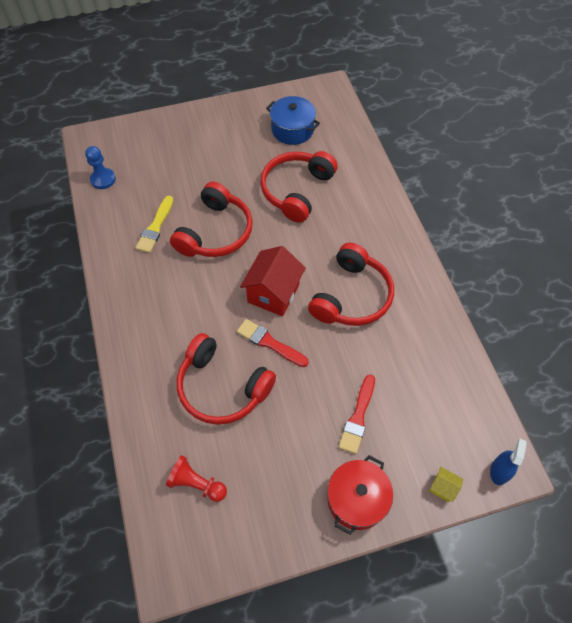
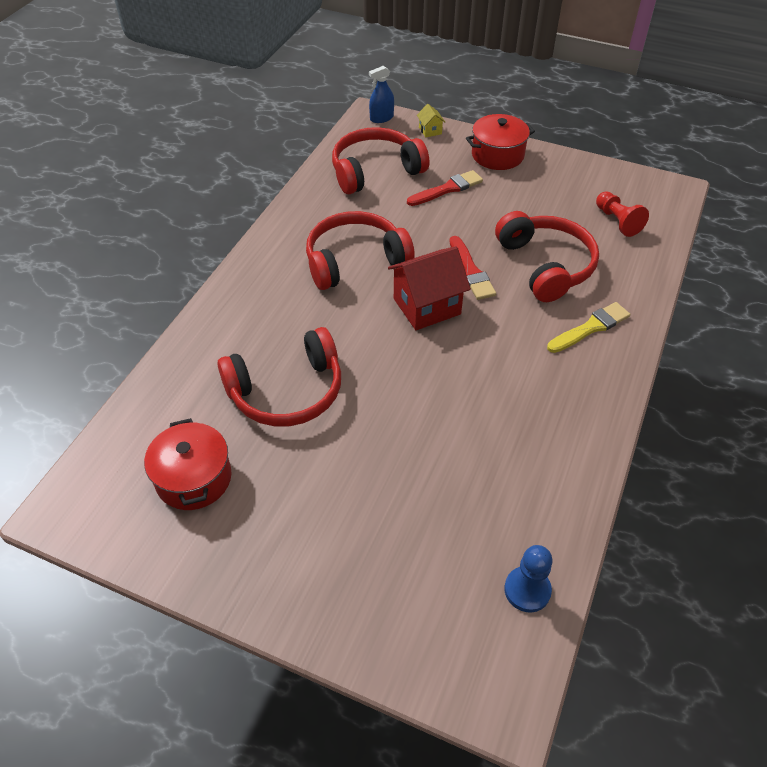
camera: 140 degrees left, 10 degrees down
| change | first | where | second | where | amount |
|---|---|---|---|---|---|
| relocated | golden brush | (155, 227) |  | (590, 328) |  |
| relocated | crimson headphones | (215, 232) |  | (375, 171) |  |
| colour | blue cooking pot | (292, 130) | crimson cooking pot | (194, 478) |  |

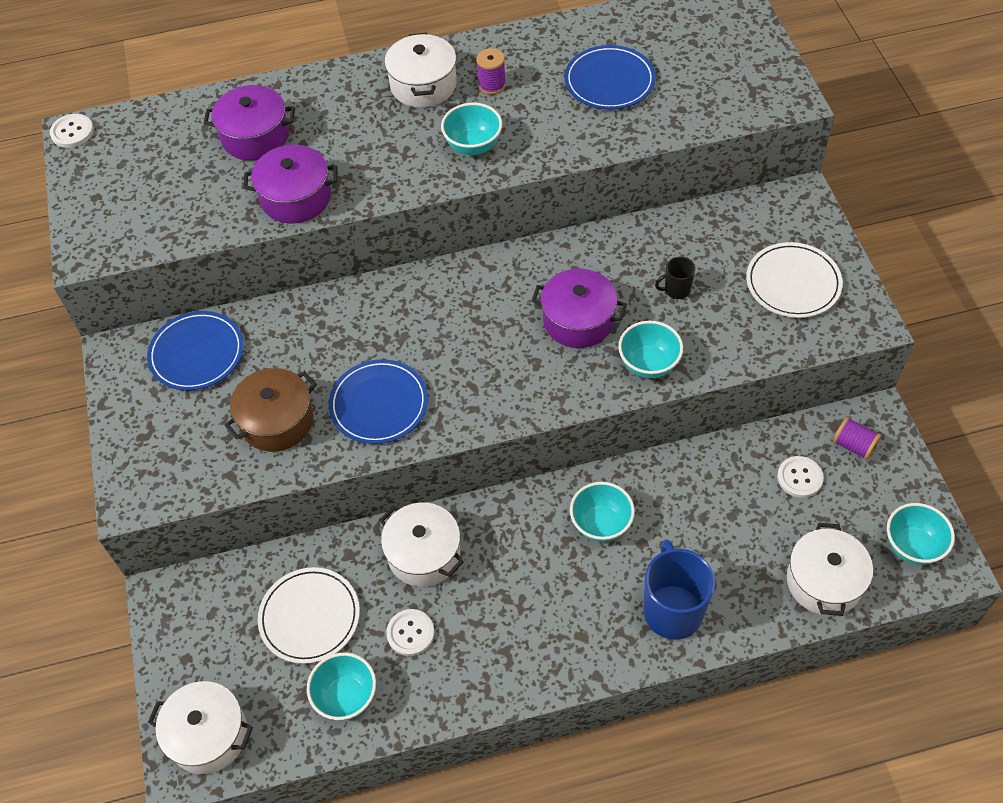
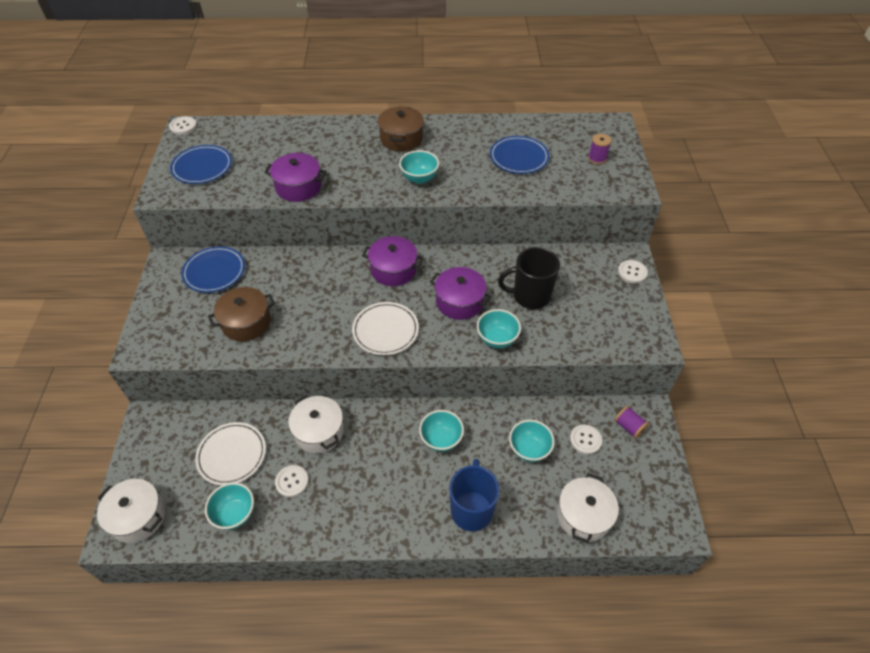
camera: 10 degrees right, 5 degrees down
| change | first | where | second | where | amount |
|---|---|---|---|---|---|
| relocated | royal purple cooking pot | (255, 136) |  | (393, 270) |  |
| relocated | blue flat dish | (379, 404) |  | (202, 167) |  |
| colour | pure white cooking pot | (423, 85) | russet cooking pot | (401, 139) |  |
| relocated | royal purple spool | (492, 85) |  | (597, 158) |  |
| size | black mug | (676, 290) |  | (530, 296) | x2.11 |
| relocated | pure white flat dish | (793, 283) |  | (385, 330) |  |
| relocated | aqua deep dish | (912, 546) |  | (529, 449) |  |
| appeared |  |  | pure white button | (632, 272) |  |

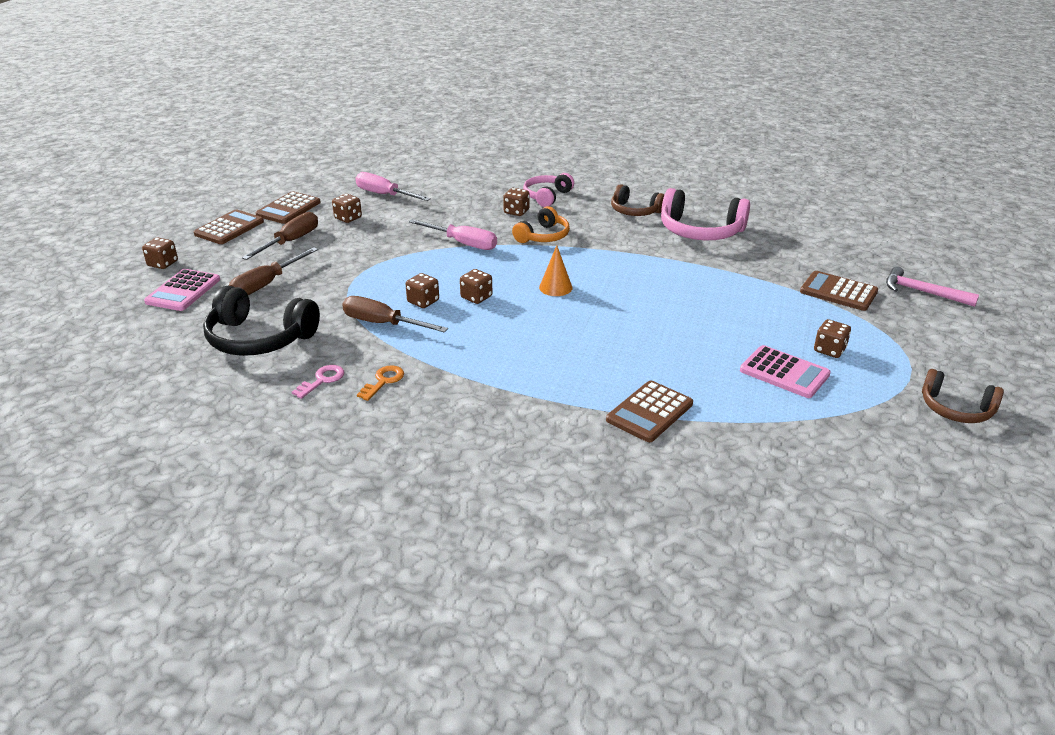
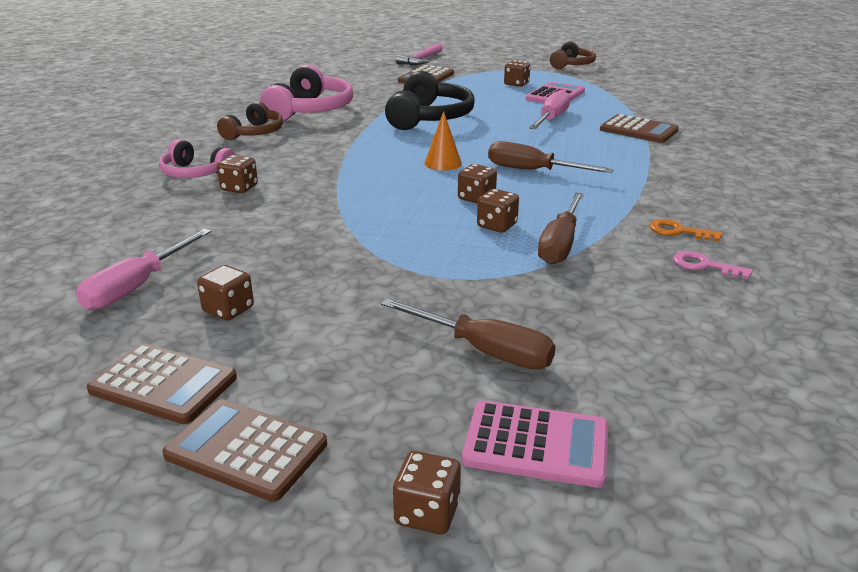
camera: 95 degrees left, 5 degrees down
| change | first | where | second | where | amount |
|---|---|---|---|---|---|
| relocated | black headphones | (259, 338) |  | (429, 118) |  |
| relocated | russet hand screwdriver | (290, 242) |  | (533, 171) |  |
| relocated | rosy hand screwdriver | (462, 243) |  | (551, 119) |  |
| missing | bright orange headphones | (543, 236) |  |  |  |

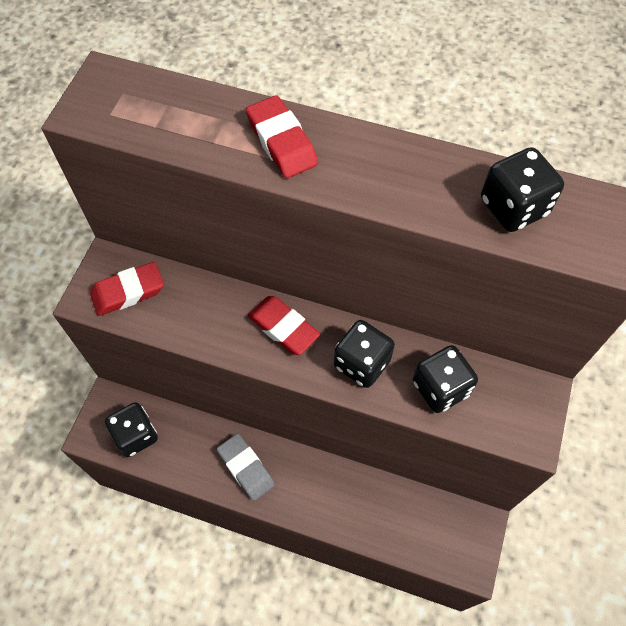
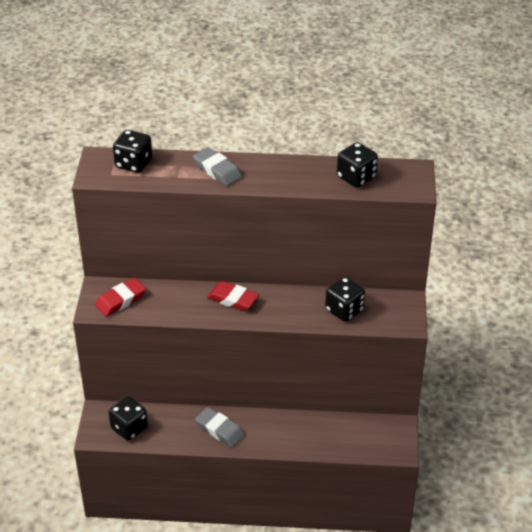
camera: 15 degrees left, 20 degrees down
| change | first | where | second | where | amount |
|---|---|---|---|---|---|
| colour | crimson eraser | (281, 142) | grey eraser | (217, 170) |  |
| relocated | black dice | (362, 363) |  | (133, 164) |  |

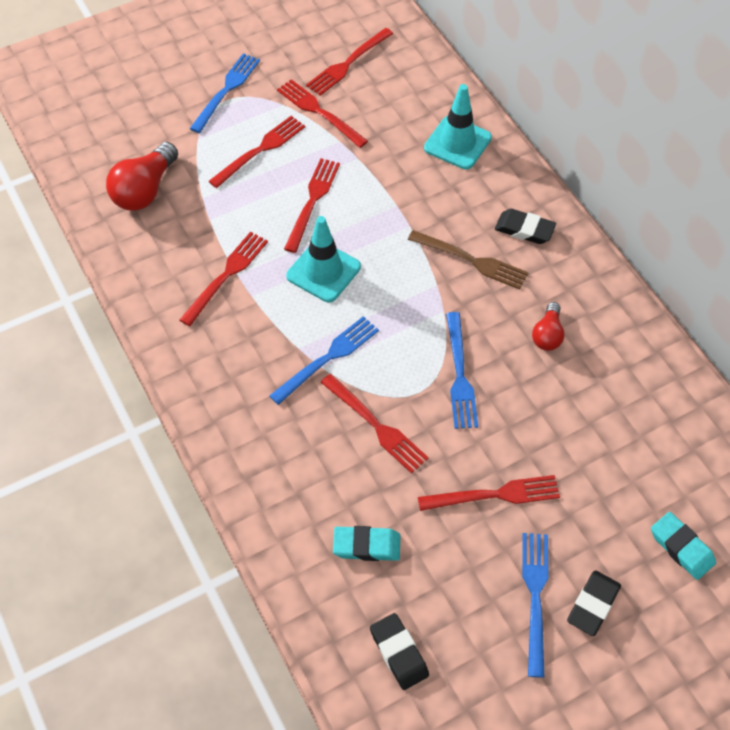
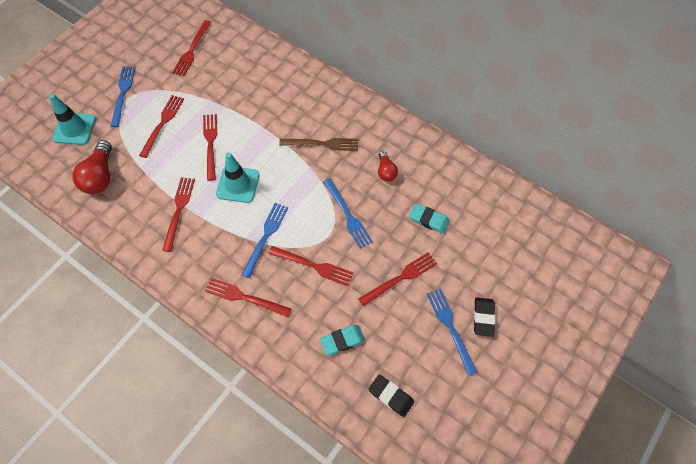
camera: 25 degrees left, 5 degrees up
| change | first | where | second | where | amount |
|---|---|---|---|---|---|
| relocated | crimson table fork | (318, 111) |  | (244, 297) |  |
| relocated | aqua traffic cone | (457, 143) |  | (74, 129) |  |
| missing | black eraser | (524, 229) |  |  |  |
| relocated | aqua eraser | (681, 547) |  | (429, 220) |  |

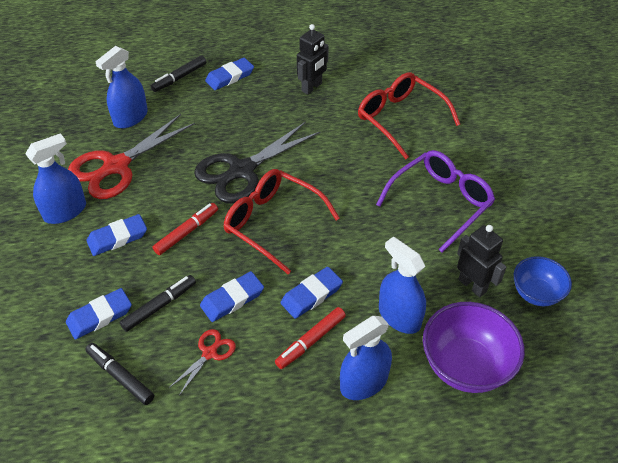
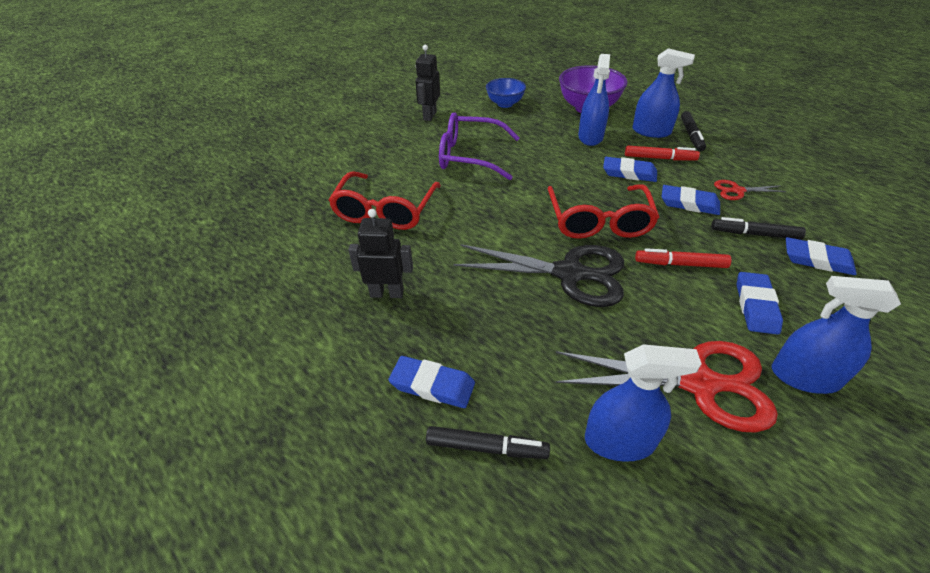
camera: 125 degrees left, 5 degrees down
| change | first | where | second | where | amount |
|---|---|---|---|---|---|
| relocated | black felt pen | (120, 376) |  | (691, 135) |  |
| spun | blue eraser | (117, 238) |  | (756, 306) | 75 degrees clockwise |
| relocated | black toy robot | (472, 285) |  | (429, 116) |  |

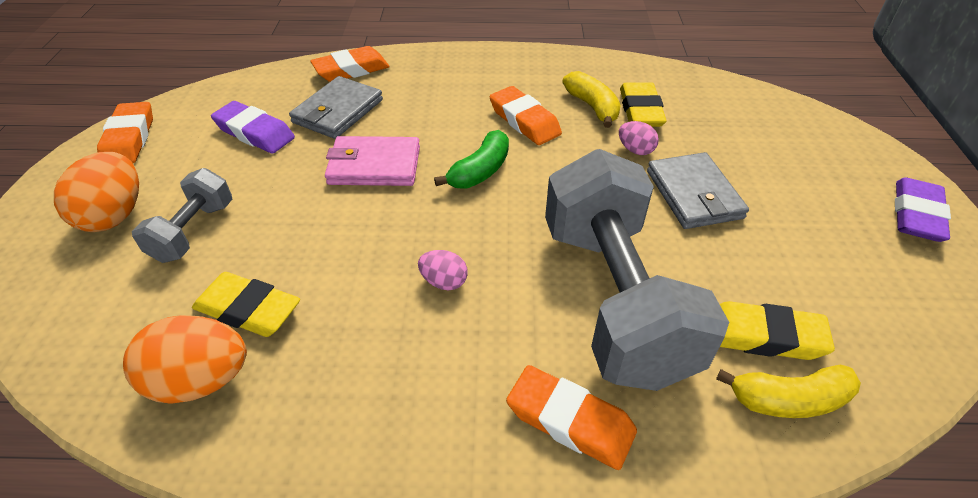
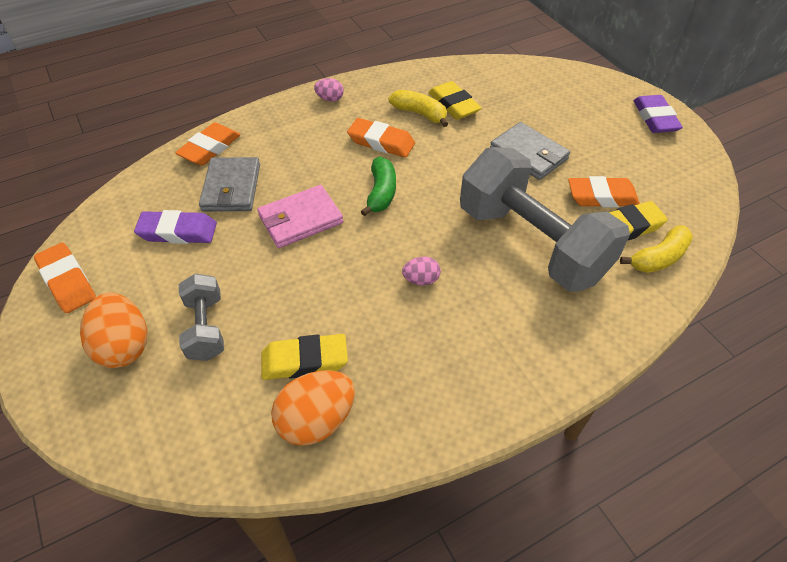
camera: 30 degrees left, 5 degrees up
| change | first | where | second | where | amount |
|---|---|---|---|---|---|
| relocated | bright orange eraser | (570, 421) |  | (602, 197) |  |
| relocated | rosy egg | (635, 150) |  | (330, 99) |  |

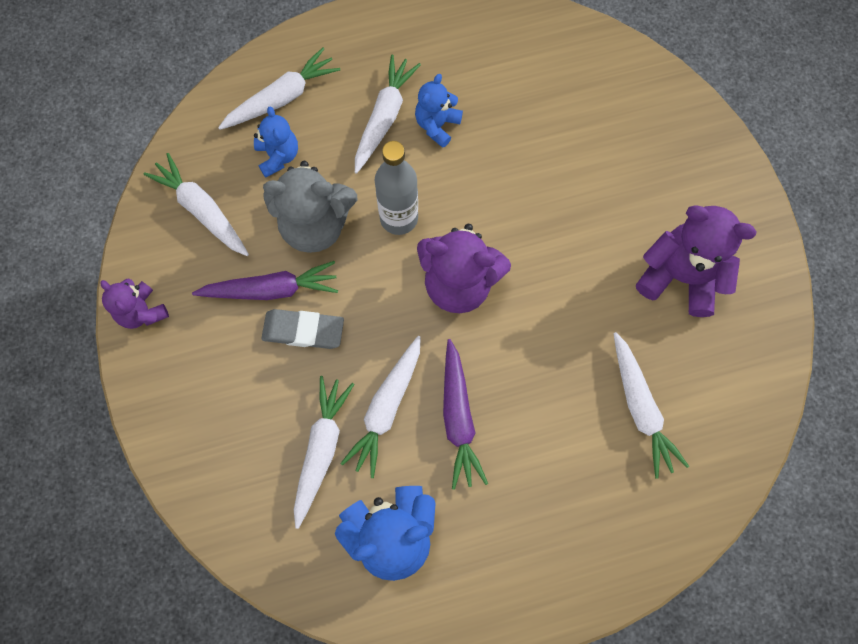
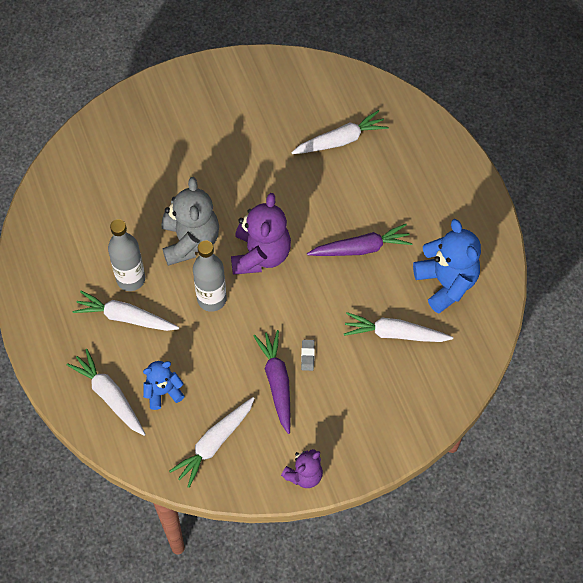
camera: 95 degrees left, 10 degrees down
| change | first | where | second | where | amount |
|---|---|---|---|---|---|
| size | grey eraser | (303, 330) |  | (307, 356) | x0.52 |
| relocated | grey stuffed bear | (315, 225) |  | (190, 241) |  |
| missing | pure white carrot | (386, 408) |  |  |  |
| exchanged | blue stuffed bear | (437, 125) | grey flask | (131, 279) |  |
| missing | royal purple stuffed bear | (680, 276) |  |  |  |

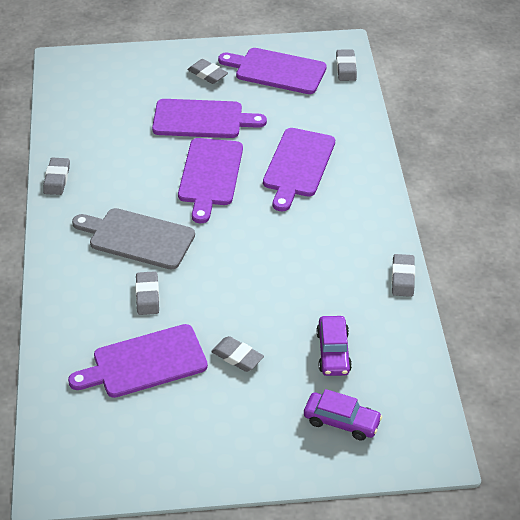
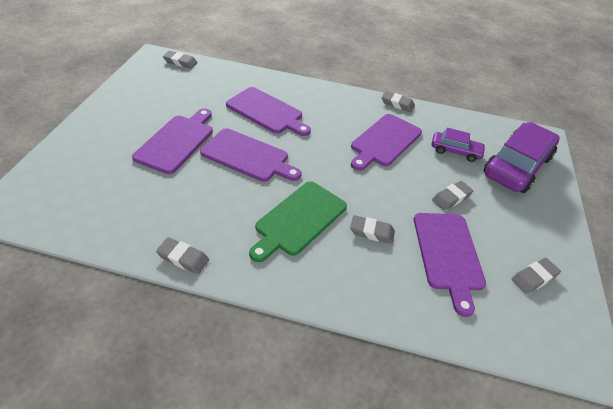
camera: 75 degrees left, 0 degrees up
| change | first | where | second | where | amount |
|---|---|---|---|---|---|
| colour | grey chopping board | (137, 238) | leaf-green chopping board | (299, 220) |  |
| relocated | grey eraser | (207, 74) |  | (534, 277) |  |
| relocated | royal purple chopping board | (276, 71) |  | (384, 141) |  |
| size | royal purple car | (341, 421) |  | (517, 166) | x1.93 |

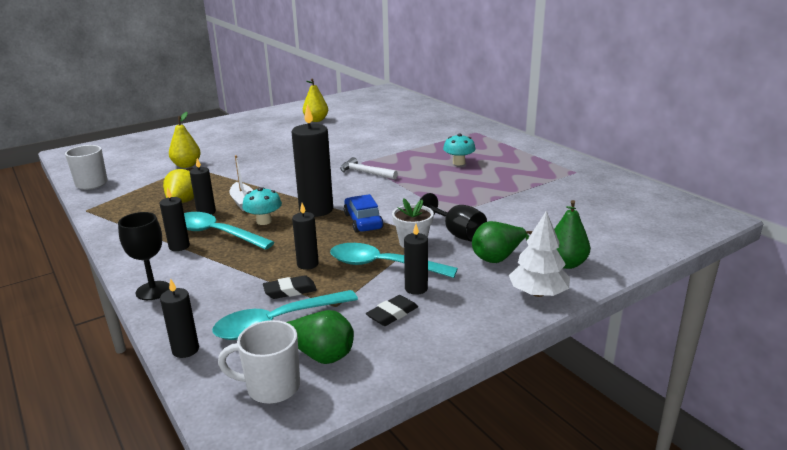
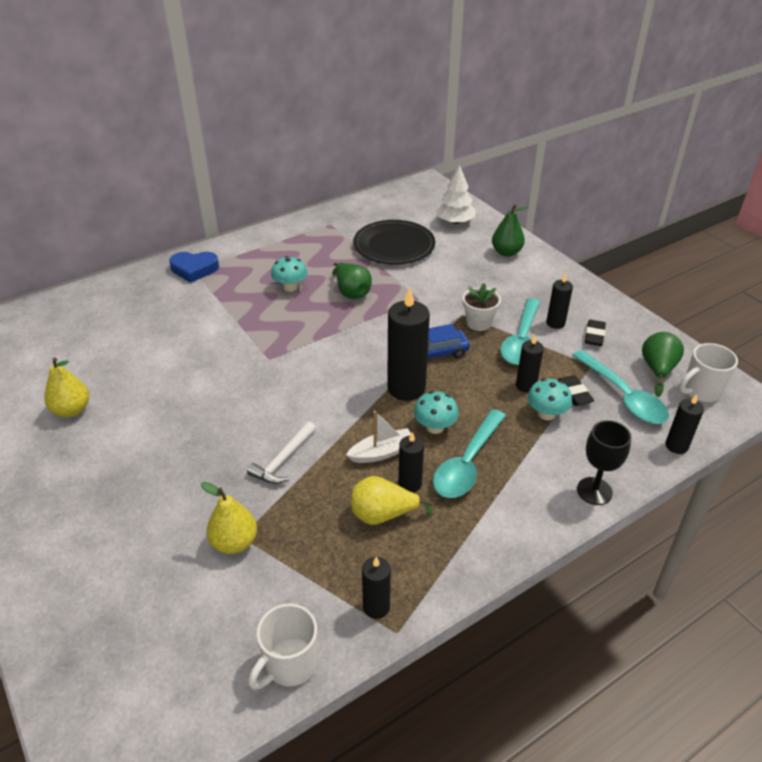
camera: 90 degrees left, 15 degrees up
| change | first | where | second | where | amount |
|---|---|---|---|---|---|
| relocated | black pillar candle | (179, 246) |  | (376, 607) |  |
| spun | pure white mug | (271, 387) |  | (700, 391) | 60 degrees clockwise |
| relocated | pure white carpenter's hammer | (365, 173) |  | (283, 460) |  |
| spun | black eraser | (392, 314) |  | (594, 335) | 60 degrees clockwise |
| missing | black wine glass | (456, 233) |  |  |  |
| relocated | leaf-green toy pear | (498, 258) |  | (351, 292) |  |
| relocated | pure white tree | (538, 293) |  | (455, 222) |  |
| appeared |  |  | blue heart | (194, 269) |  |
| appeared |  |  | black flat dish | (394, 246) |  |
| appeared |  |  | aqua toadstool | (546, 414) |  |

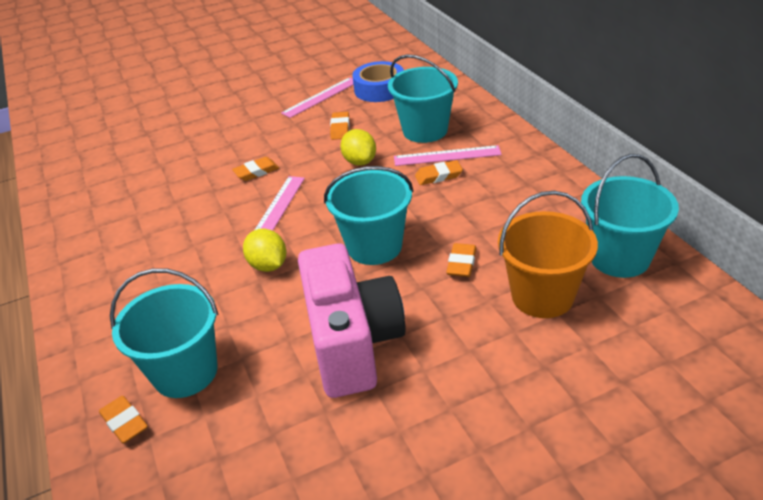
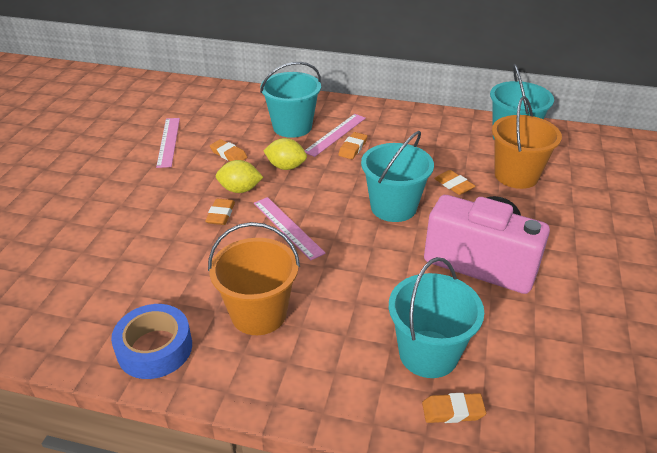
camera: 55 degrees left, 0 degrees up
| change | first | where | second | where | amount |
|---|---|---|---|---|---|
| relocated | golden citrus fruit | (268, 265) |  | (240, 189) |  |
| relocated | blue tape | (379, 89) |  | (155, 348) |  |
| appeared |  |  | bright orange sand bucket | (259, 314) |  |

